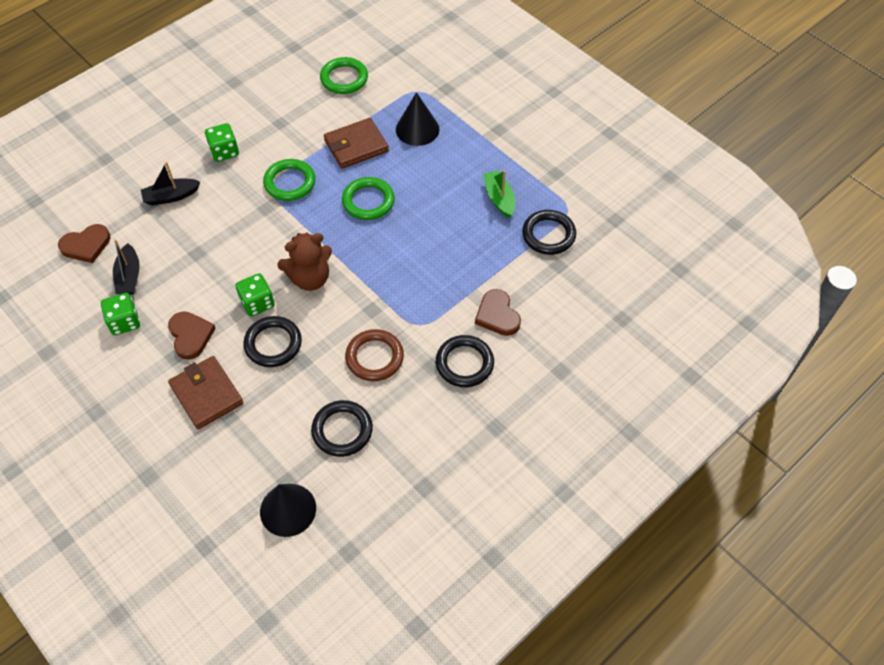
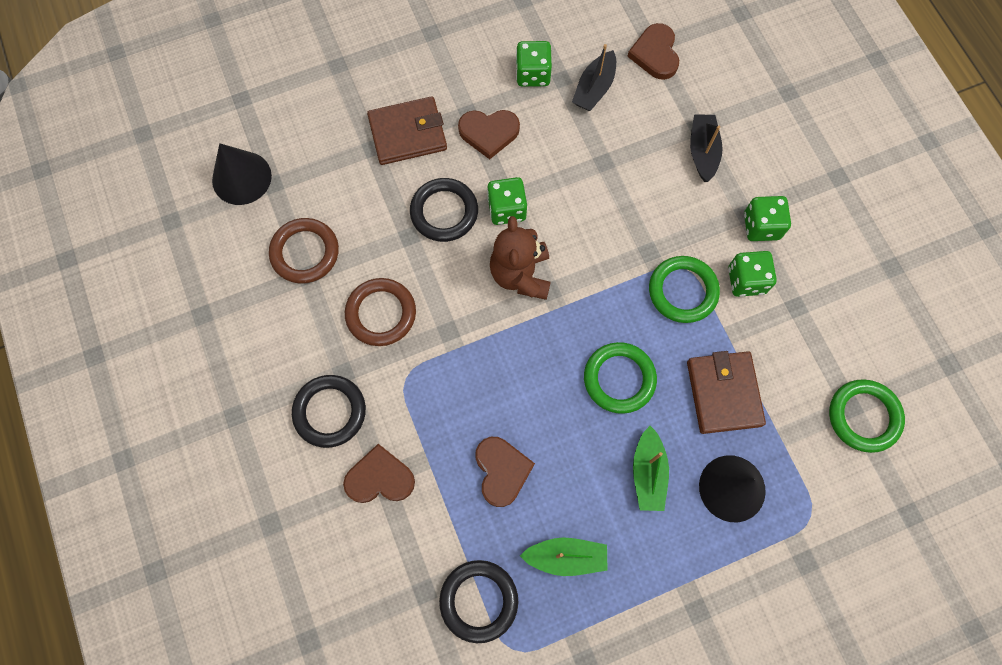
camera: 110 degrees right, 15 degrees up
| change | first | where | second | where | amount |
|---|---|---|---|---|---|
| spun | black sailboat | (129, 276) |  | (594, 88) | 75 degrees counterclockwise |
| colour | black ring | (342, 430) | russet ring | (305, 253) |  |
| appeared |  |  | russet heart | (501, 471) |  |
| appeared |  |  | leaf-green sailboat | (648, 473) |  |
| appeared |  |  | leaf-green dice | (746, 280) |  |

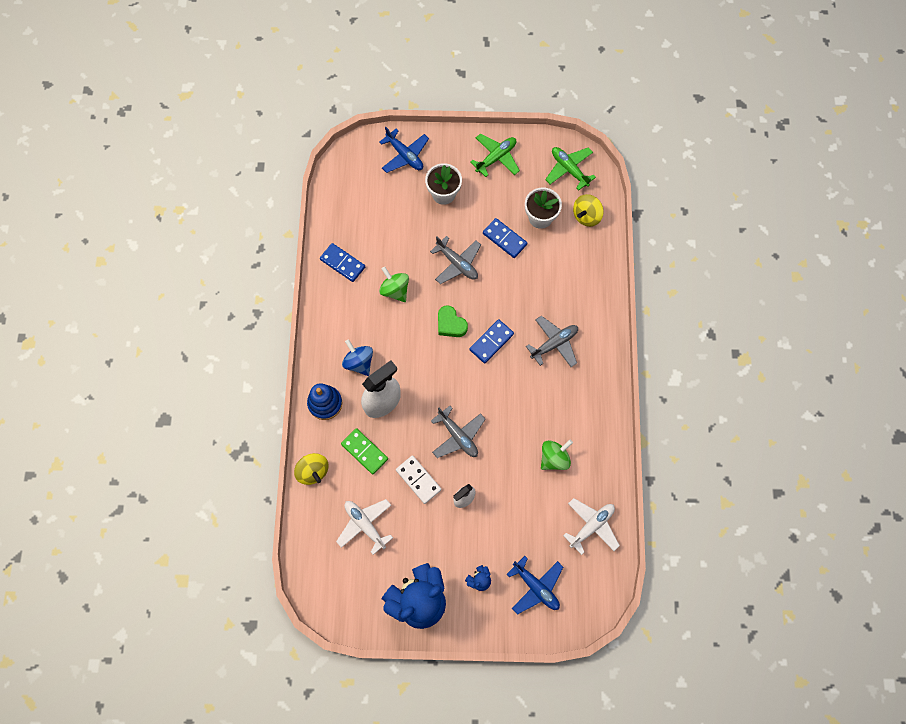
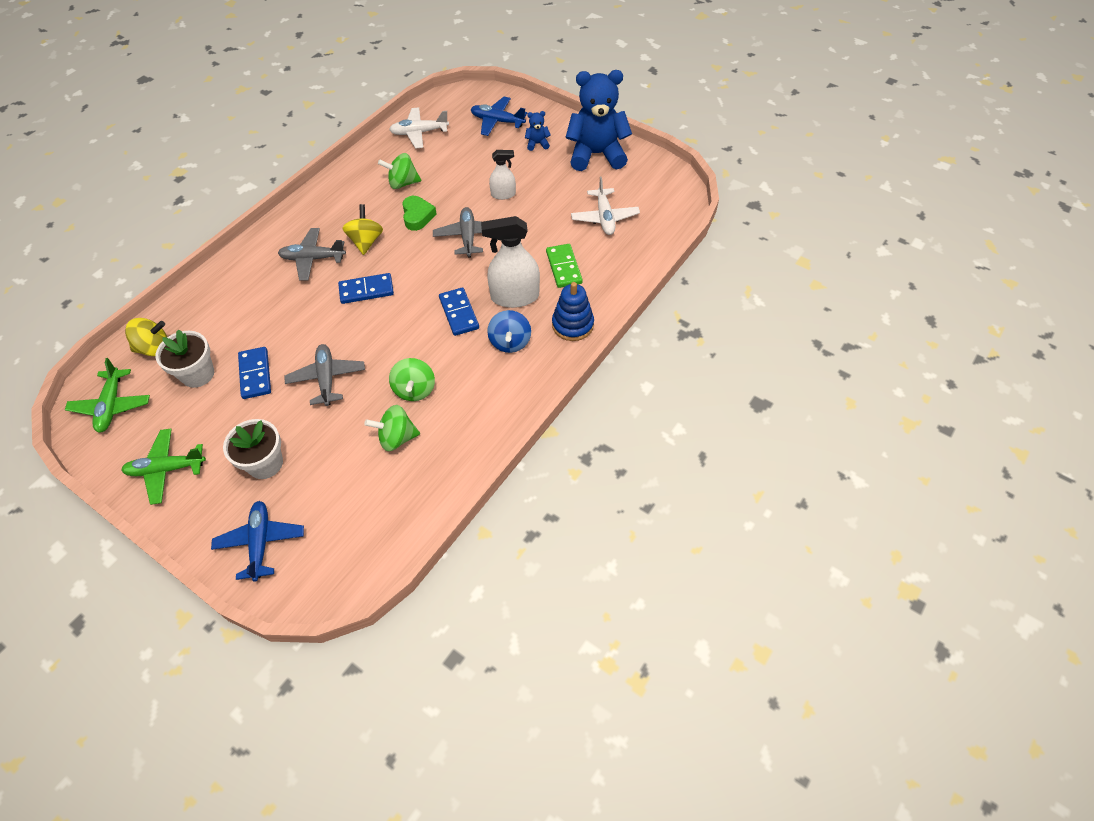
camera: 145 degrees left, 15 degrees down
| change | first | where | second | where | amount |
|---|---|---|---|---|---|
| relocated | golden toy top | (313, 471) |  | (366, 241) |  |
| relocated | blue domino tile | (342, 263) |  | (459, 313) |  |
| missing | pure white domino tile | (418, 480) |  |  |  |
| relocated | leaf-green heart | (450, 324) |  | (417, 216) |  |
| spun | blue toy plane | (536, 587) |  | (497, 121) | 60 degrees counterclockwise |
| appeared |  |  | leaf-green toy top | (396, 438) |  |

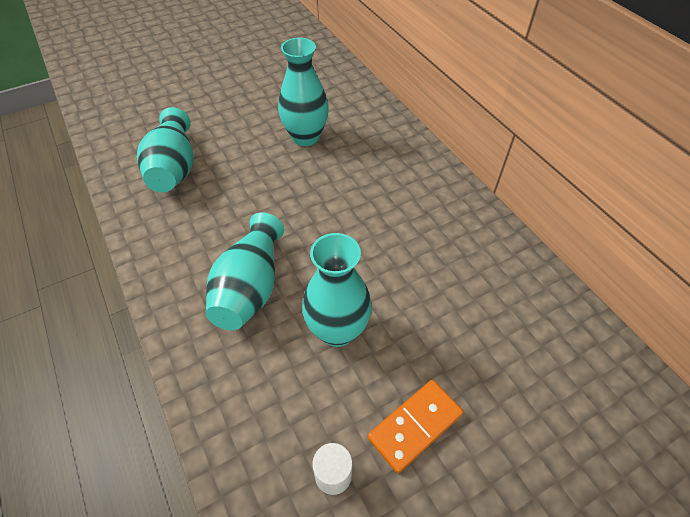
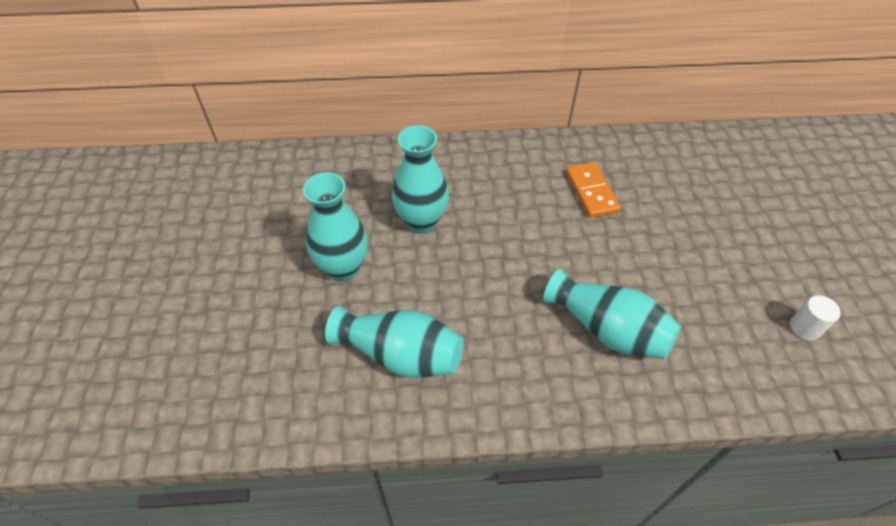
camera: 65 degrees left, 0 degrees up
| change | first | where | second | where | amount |
|---|---|---|---|---|---|
| relocated | aqua flower vase | (337, 330) |  | (343, 268) |  |
| relocated | bright orange domino tile | (415, 426) |  | (591, 192) |  |

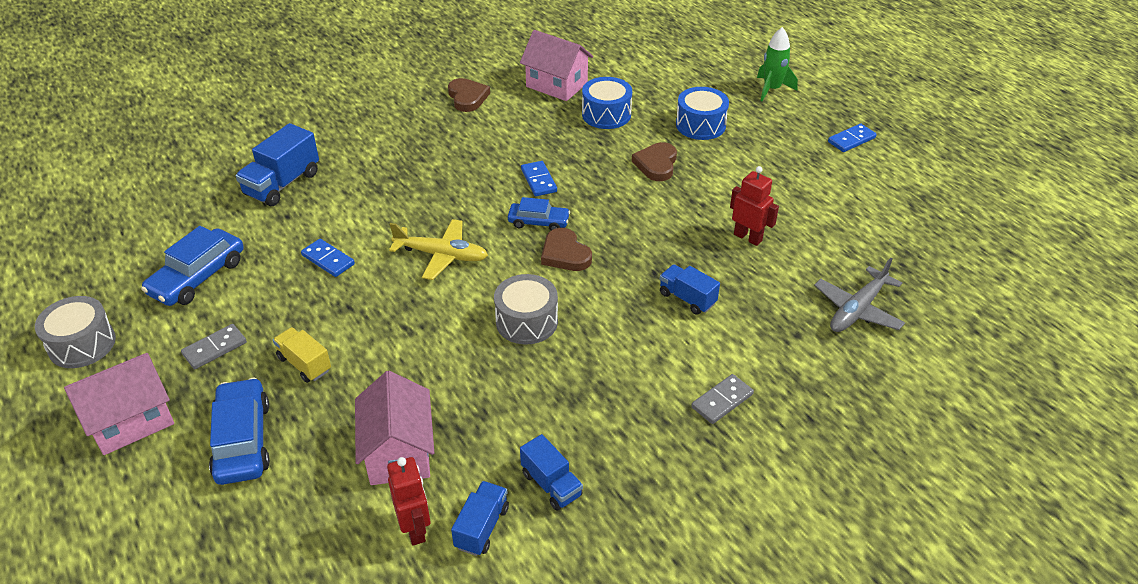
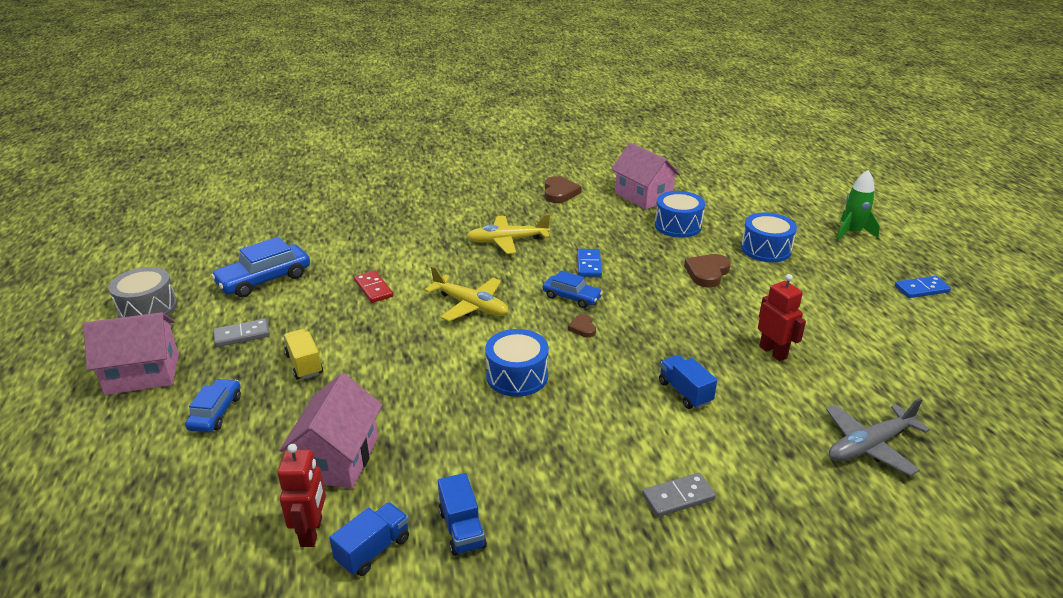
camera: 20 degrees right, 10 degrees down
| change | first | where | second | where | amount |
|---|---|---|---|---|---|
| size | blue car | (242, 440) |  | (216, 412) | x0.62 |
| missing | blue toy truck | (282, 184) |  |  |  |
| colour | blue domino tile | (328, 260) | crimson domino tile | (373, 289) |  |
| colour | grey drum | (526, 321) | blue drum | (517, 376) |  |
| size | russet heart | (565, 254) |  | (582, 328) | x0.56 |
| appeared |  |  | golden toy plane | (507, 241) |  |

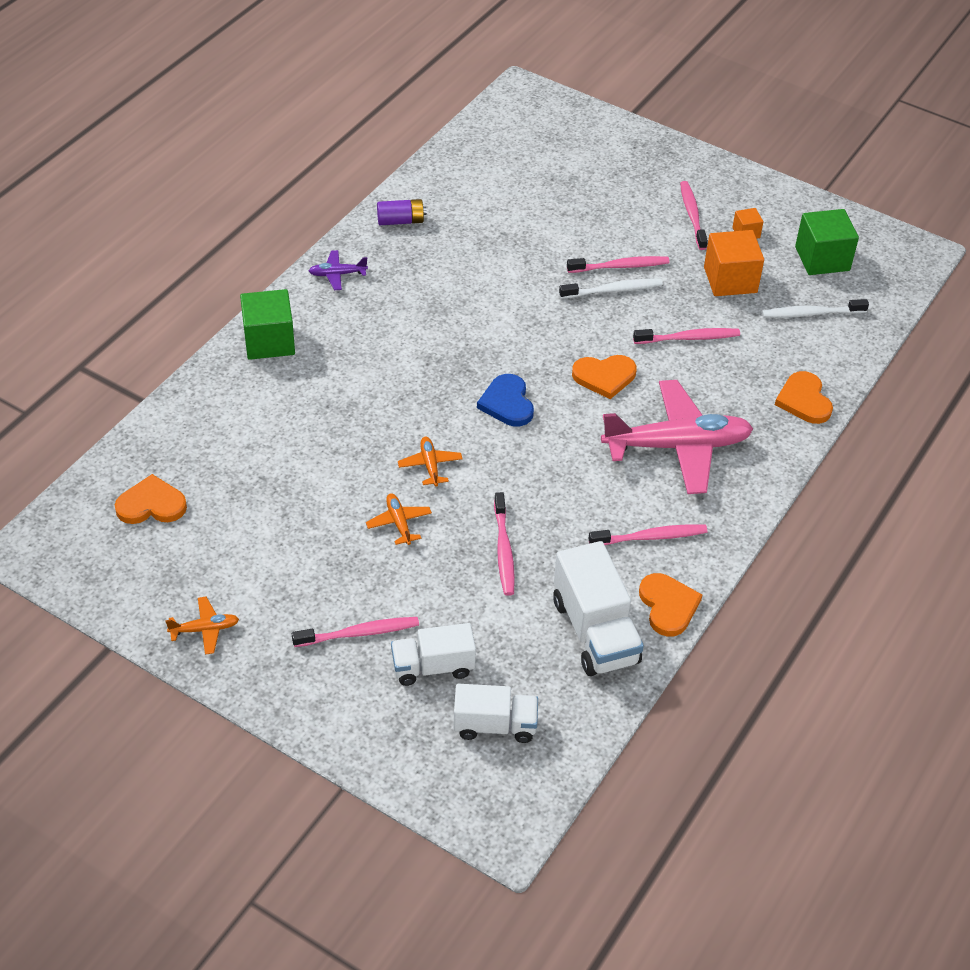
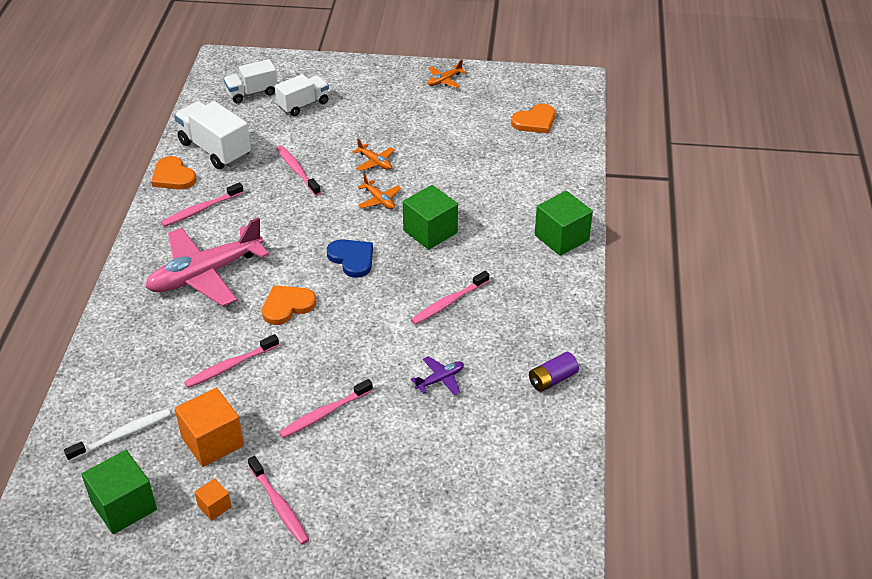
camera: 155 degrees right, 5 degrees down
| change | first | where | second | where | amount |
|---|---|---|---|---|---|
| relocated | rosy tooth brush | (359, 633) |  | (448, 303) |  |
| relocated | royal purple toy plane | (337, 274) |  | (440, 380) |  |
| missing | pure white tooth brush | (613, 290) |  |  |  |
| missing | bright orange heart | (804, 400) |  |  |  |
| appeared |  |  | leaf-green block | (430, 232) |  |

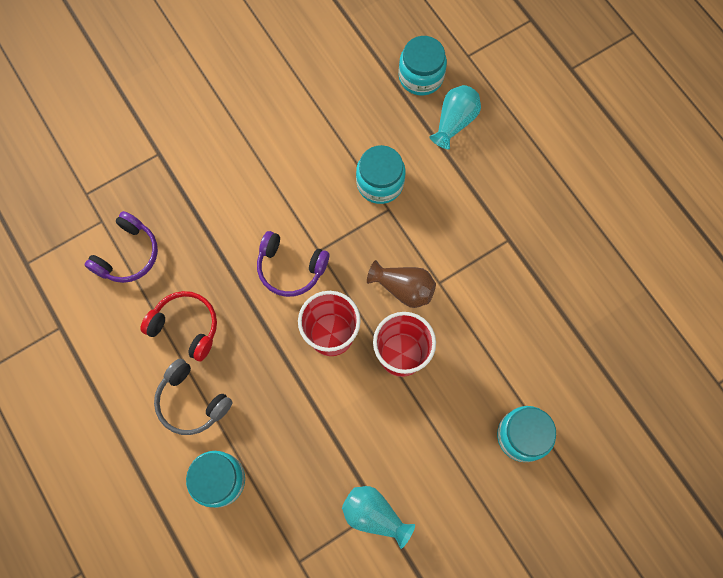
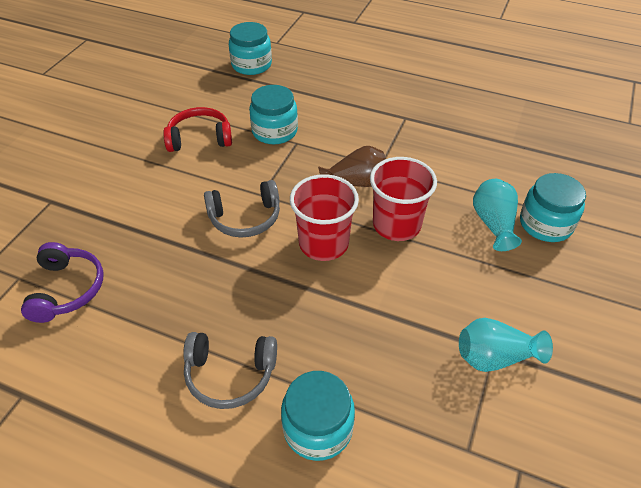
camera: 35 degrees left, 25 degrees down
| change | first | where | second | where | amount |
|---|---|---|---|---|---|
| relocated | crimson headphones | (186, 327) |  | (200, 138) |  |
| colour | royal purple headphones | (290, 268) | grey headphones | (245, 218) |  |
| relocated | aqua flower vase | (454, 122) |  | (493, 224) |  |

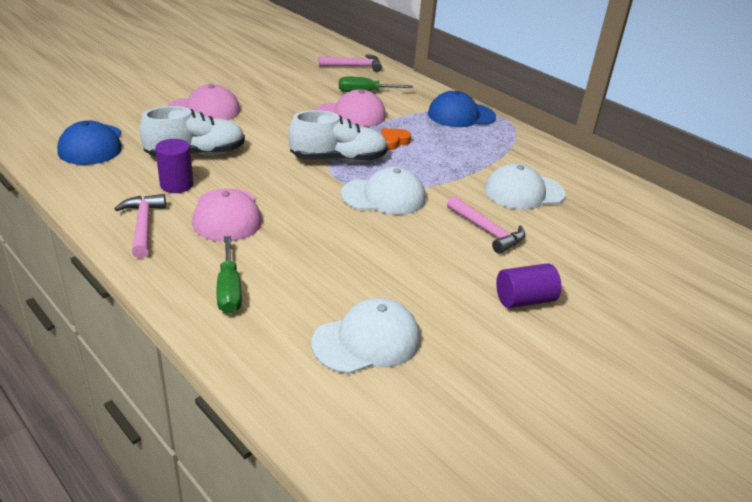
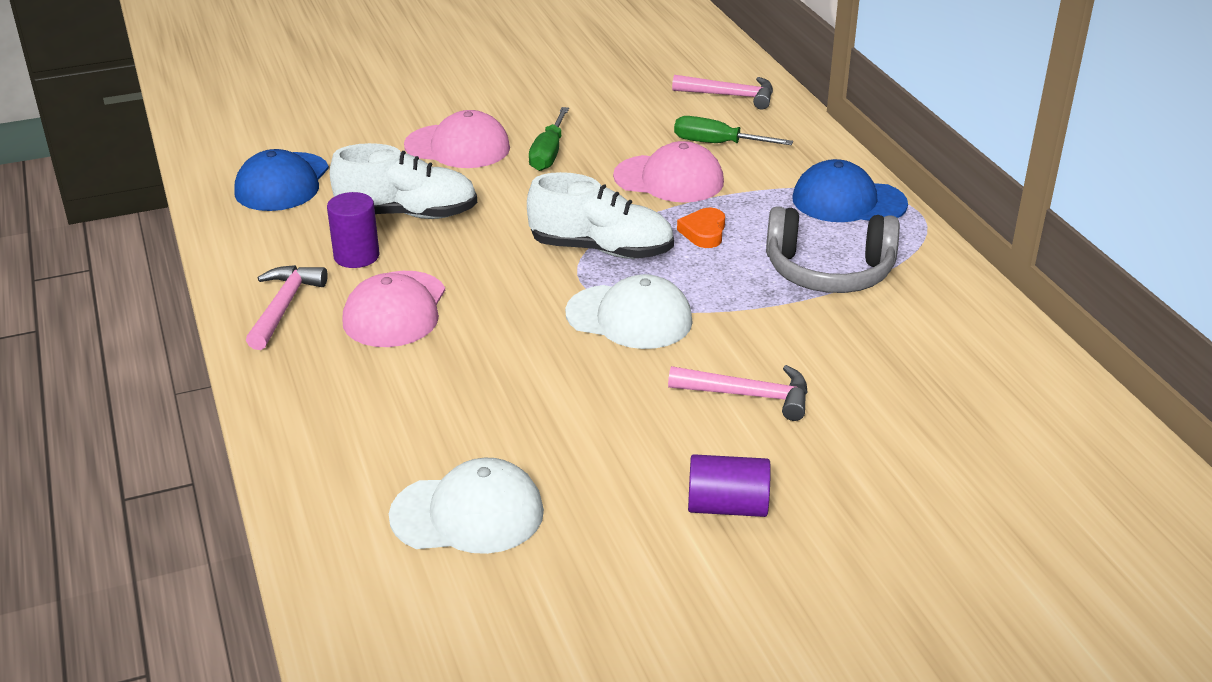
camera: 25 degrees right, 0 degrees up
| change | first | where | second | where | amount |
|---|---|---|---|---|---|
| relocated | leaf-green hand screwdriver | (229, 289) |  | (548, 153) |  |
| spun | bright orange heart | (393, 141) |  | (704, 232) | 60 degrees counterclockwise |
| spun | rosy carpenter's hammer | (487, 231) |  | (748, 395) | 60 degrees counterclockwise |
| missing | pure white peaked cap | (524, 192) |  |  |  |
| appeared |  |  | grey headphones | (829, 272) |  |

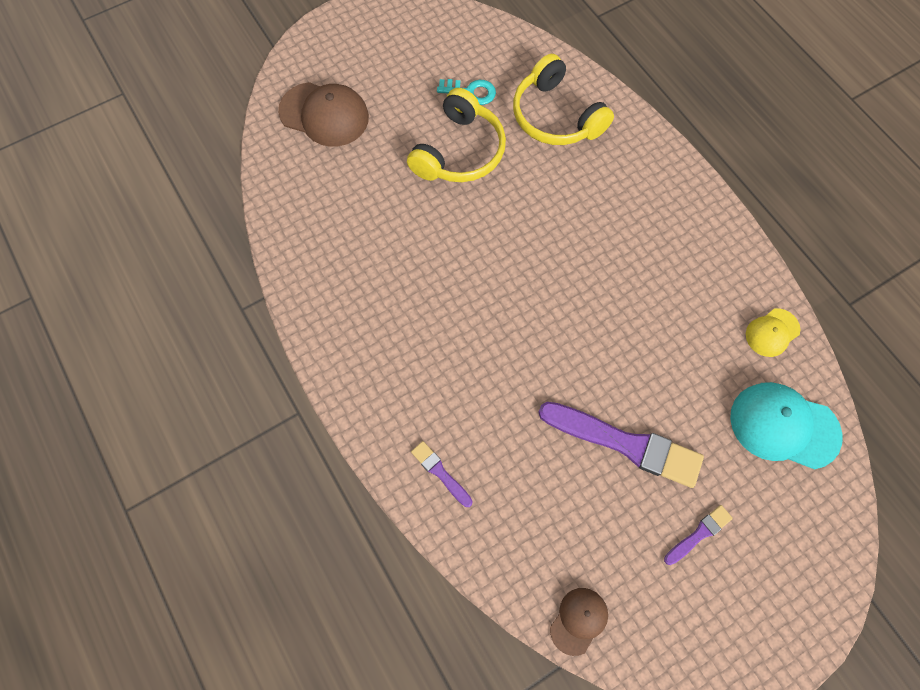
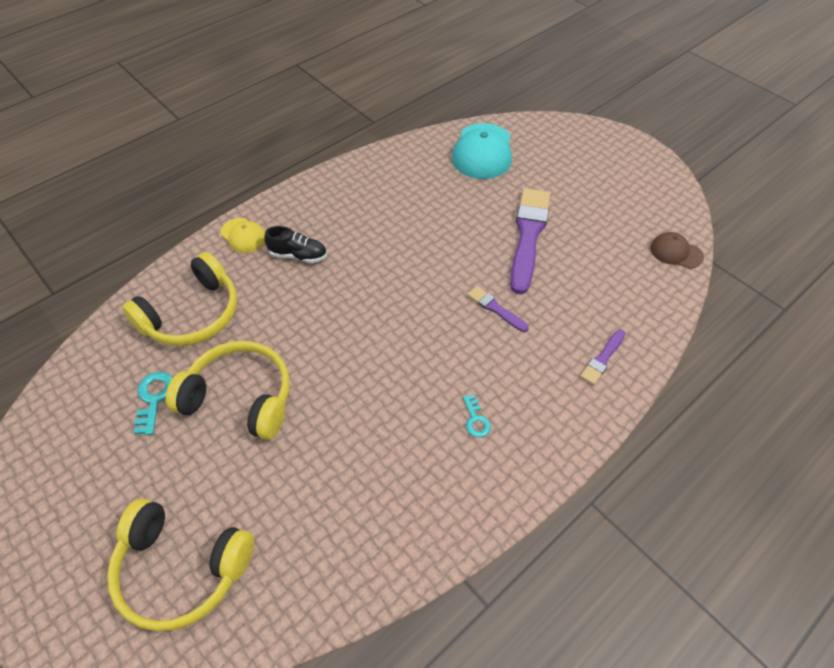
camera: 100 degrees left, 15 degrees down
| change | first | where | second | where | amount |
|---|---|---|---|---|---|
| exchanged | russet peaked cap | (324, 114) | golden headphones | (181, 569) |  |
| relocated | royal purple brush | (699, 534) |  | (495, 308) |  |
| relocated | golden peaked cap | (772, 332) |  | (243, 235) |  |
| appeared |  |  | black shoe | (298, 255) |  |
| appeared |  |  | aqua latchkey | (476, 420) |  |

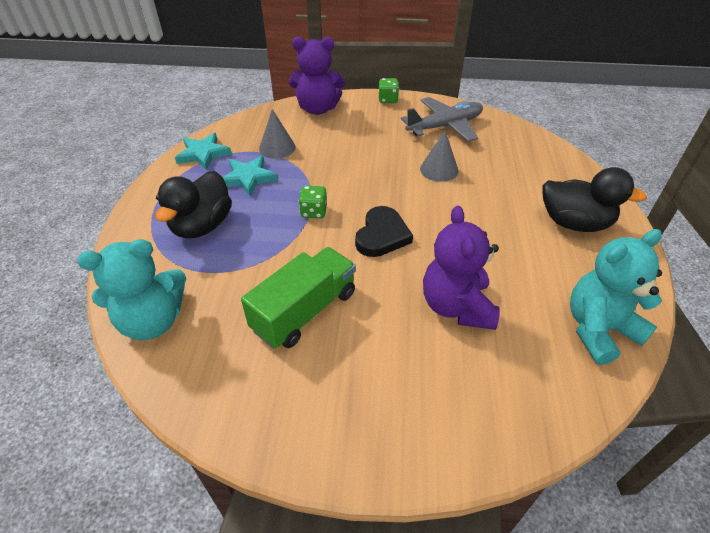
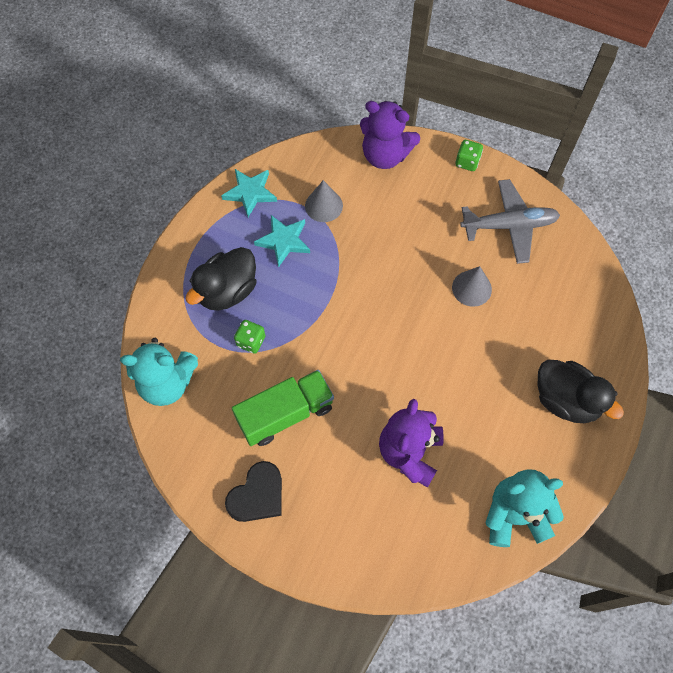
camera: 20 degrees right, 20 degrees up
| change | first | where | second | where | amount |
|---|---|---|---|---|---|
| relocated | leaf-green dice | (314, 212) |  | (251, 341) |  |
| relocated | black heart | (382, 235) |  | (257, 495) |  |

